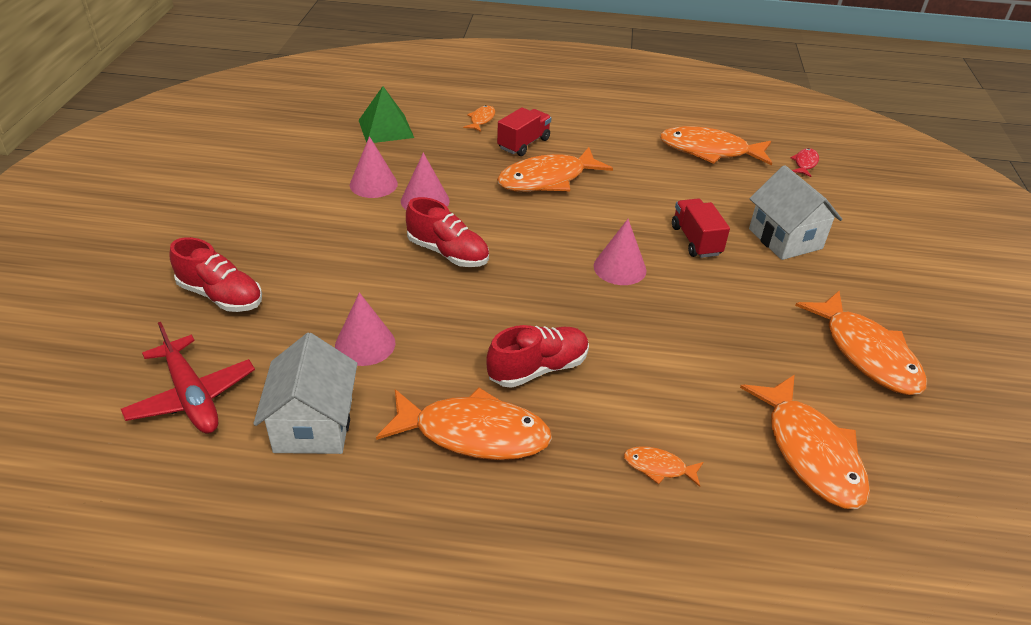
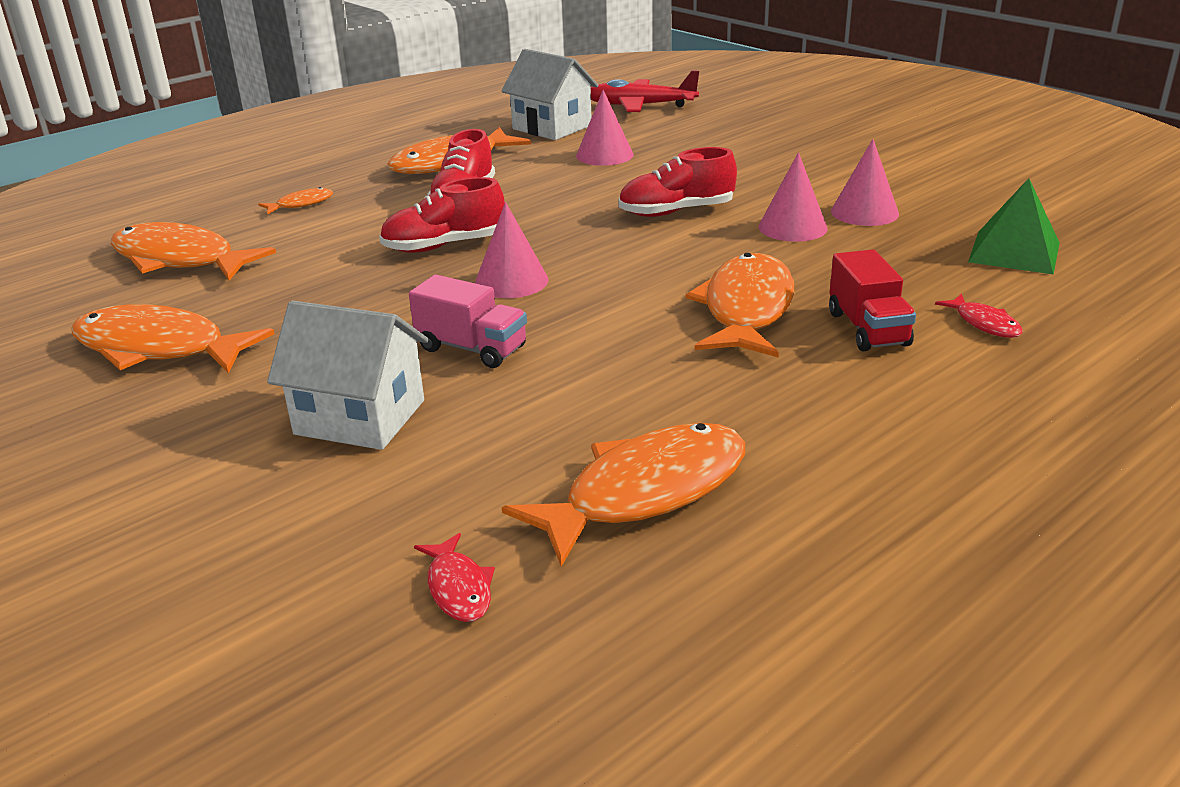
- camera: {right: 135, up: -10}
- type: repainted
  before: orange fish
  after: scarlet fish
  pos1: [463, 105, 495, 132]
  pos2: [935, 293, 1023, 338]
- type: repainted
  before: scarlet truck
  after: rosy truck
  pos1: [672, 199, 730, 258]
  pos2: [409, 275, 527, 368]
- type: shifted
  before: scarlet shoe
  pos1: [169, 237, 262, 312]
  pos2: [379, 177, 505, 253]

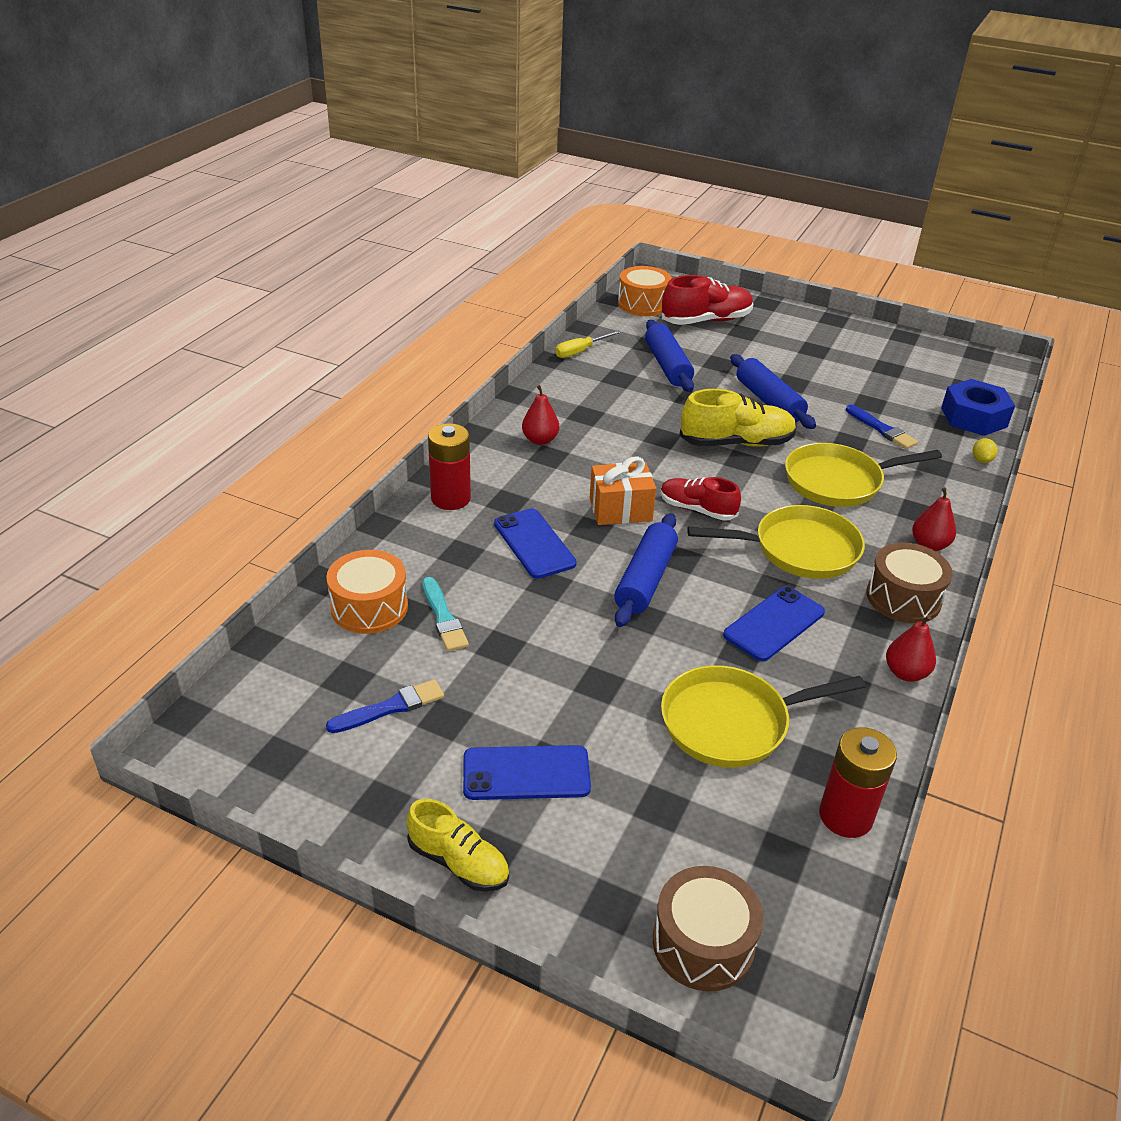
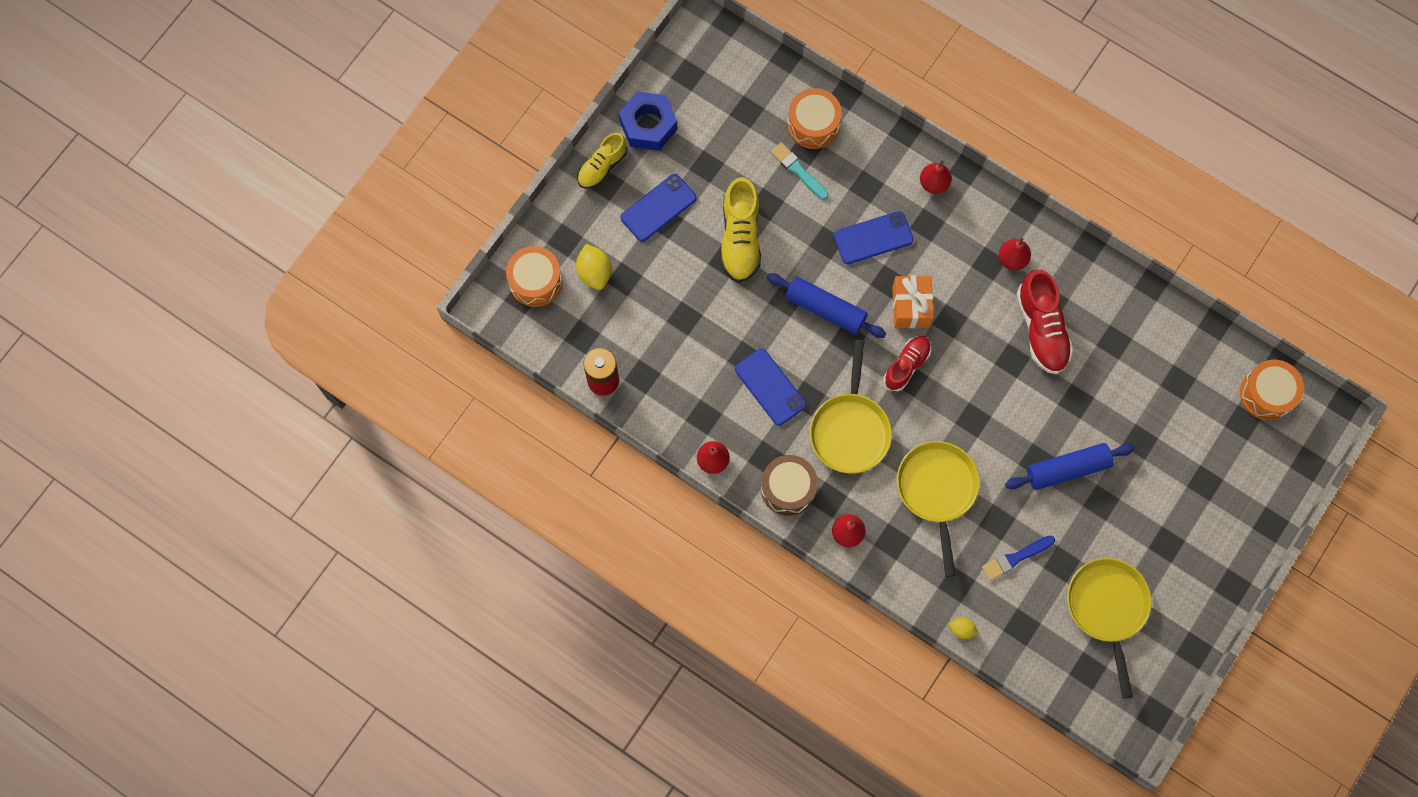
- camera: {right: 100, up: 35}
- type: shifted
  before: scarlet shoe
  pos1: [662, 275, 753, 325]
  pos2: [1017, 270, 1073, 374]
- type: gone
  before: royal blue rolling pin
  pos1: [645, 320, 694, 392]
- type: gone
  before: golden hand screwdriver
  pos1: [555, 330, 621, 358]
- type: shifted
  before: royal blue hexagon nut
  pos1: [941, 379, 1015, 436]
  pos2: [619, 91, 678, 151]
- type: shifted
  before: golden shoe
  pos1: [679, 389, 797, 447]
  pos2: [720, 177, 761, 283]
- type: swapped
  before: scarlet battery
  after: scarlet toy pear
  pos1: [428, 423, 471, 510]
  pos2: [920, 160, 952, 194]
- type: rotated
  before: turquoise paintbrush
  pos1: [422, 577, 469, 651]
  pos2: [771, 142, 829, 200]
  turn: 60
- type: shifted
  before: golden frying pan
  pos1: [661, 665, 866, 768]
  pos2: [1067, 558, 1151, 699]
- type: gone
  before: royal blue paintbrush
  pos1: [326, 679, 444, 733]
- type: rotated
  before: royal blue mobile phone
  pos1: [463, 745, 591, 800]
  pos2: [620, 174, 696, 242]
  turn: 45
- type: repainted
  before: dark brown toy drum
  after: orange toy drum
  pos1: [653, 866, 763, 992]
  pos2: [506, 246, 562, 307]
- type: new
  after: golden citrus fruit
  pos2: [576, 244, 611, 290]

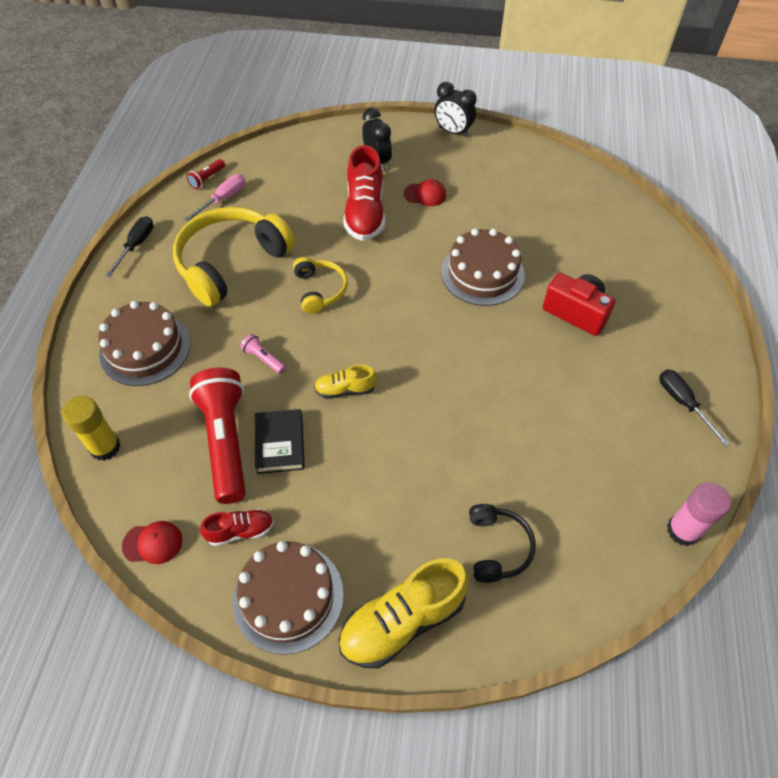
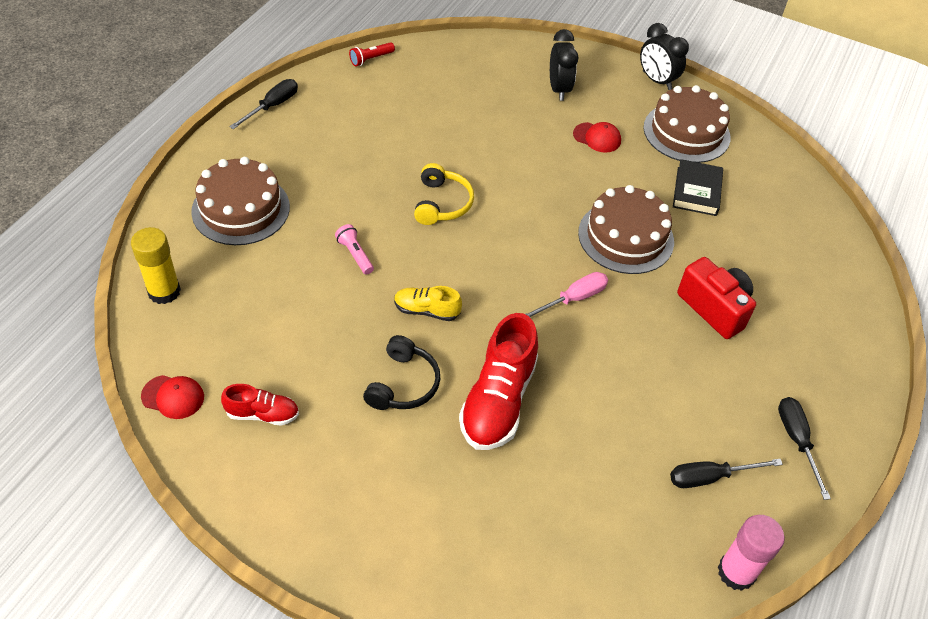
- camera: {right: 15, up: -5}
- type: shifted
  before: scarlet shoe
  pos1: [343, 145, 385, 241]
  pos2: [459, 313, 538, 450]
- type: shifted
  before: rosy hand screwdriver
  pos1: [184, 174, 245, 222]
  pos2: [525, 272, 608, 317]
- type: gone
  before: golden over-ear headphones
  pos1: [173, 207, 295, 307]
- type: gone
  before: scarlet flashlight
  pos1: [189, 368, 246, 504]
- type: shifted
  before: jet-black hardback
  pos1: [255, 409, 305, 474]
  pos2: [673, 159, 723, 216]
- type: shifted
  before: jet-black over-ear headphones
  pos1: [469, 504, 536, 583]
  pos2: [363, 335, 440, 410]
- type: shifted
  before: dark brown layer cake
  pos1: [233, 541, 344, 655]
  pos2: [644, 85, 731, 163]
- type: gone
  before: golden shoe
  pos1: [339, 558, 469, 668]
- type: new
  after: jet-black hand screwdriver
  pos2: [670, 459, 783, 488]

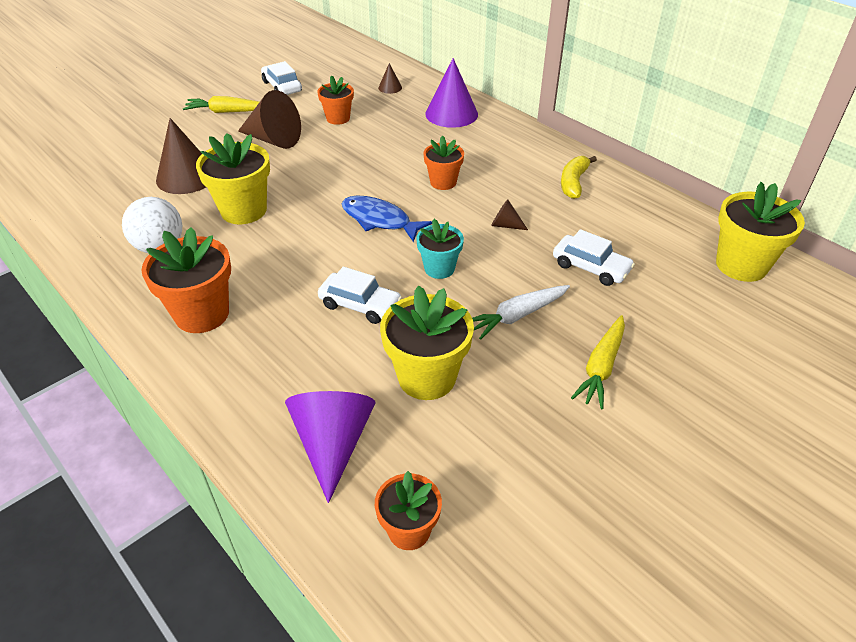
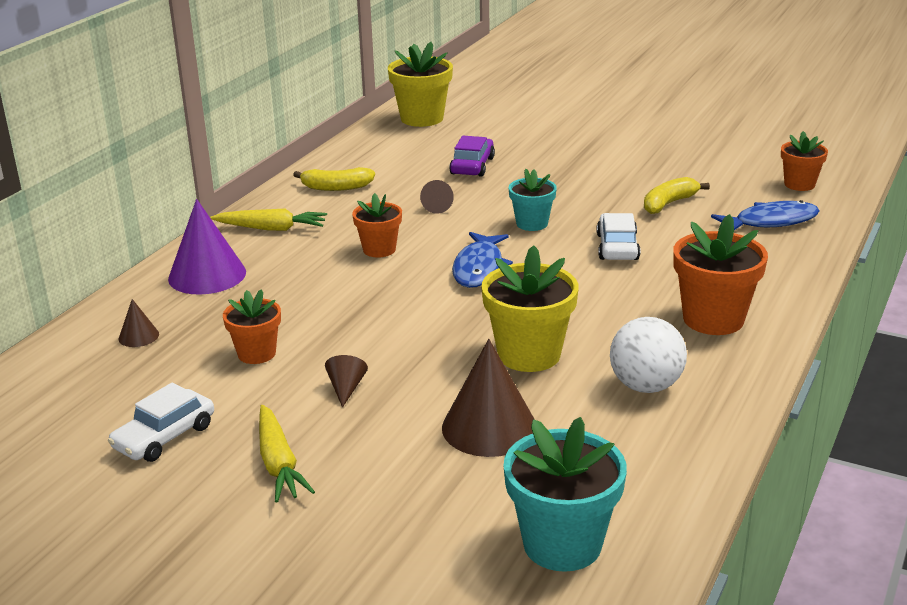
- camera: {right: -110, up: -15}
- type: scaled
  before: dark brown cone
  pos1: [238, 90, 301, 149]
  pos2: [325, 355, 368, 407]
  scale: 0.47
- type: repainted
  before: white car
  after: purple car
  pos1: [553, 229, 635, 286]
  pos2: [449, 136, 495, 177]
- type: swapped
  before: golden plant pot
  after: golden banana
  pos1: [380, 285, 474, 400]
  pos2: [644, 177, 710, 214]
- type: gone
  before: white root vegetable
  pos1: [472, 285, 570, 340]
- type: shifted
  before: golden root vegetable
  pos1: [571, 315, 625, 409]
  pos2: [210, 209, 327, 231]
- type: swapped
  before: purple cone
  after: royal blue fish
  pos1: [285, 391, 375, 503]
  pos2: [711, 200, 819, 230]
- type: new
  after: turquoise plant pot
  pos2: [503, 417, 627, 572]

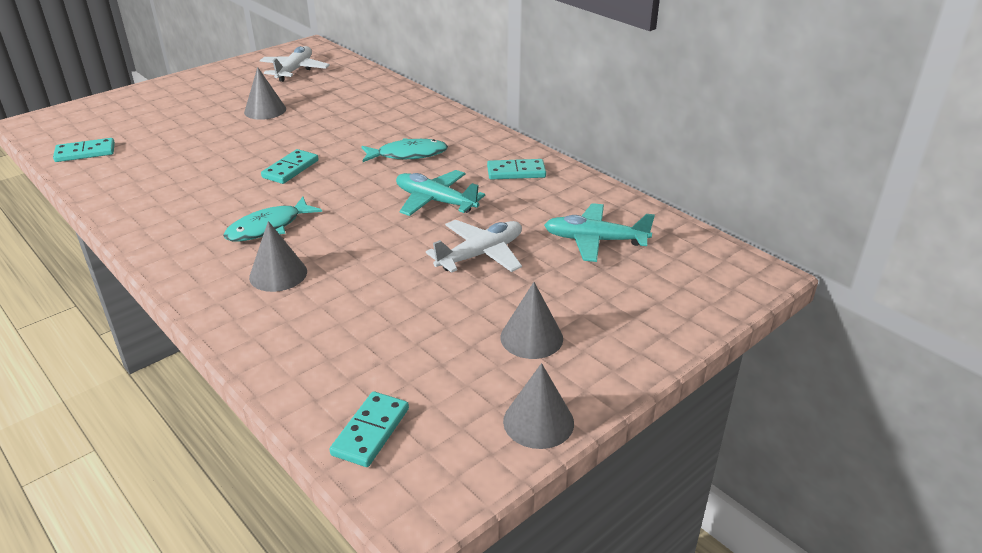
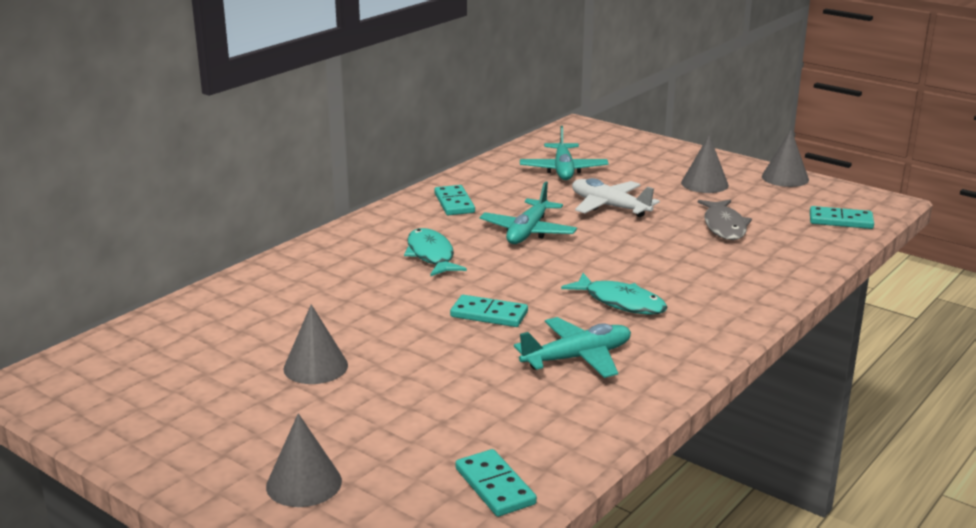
- camera: {right: -100, up: -10}
- type: gone
  before: white toy plane
  pos1: [260, 46, 330, 82]
- type: shifted
  before: grey cone
  pos1: [249, 221, 307, 292]
  pos2: [266, 413, 342, 507]
- type: new
  after: grey fish
  pos2: [698, 200, 752, 240]
- type: new
  after: turquoise toy plane
  pos2: [514, 317, 631, 378]

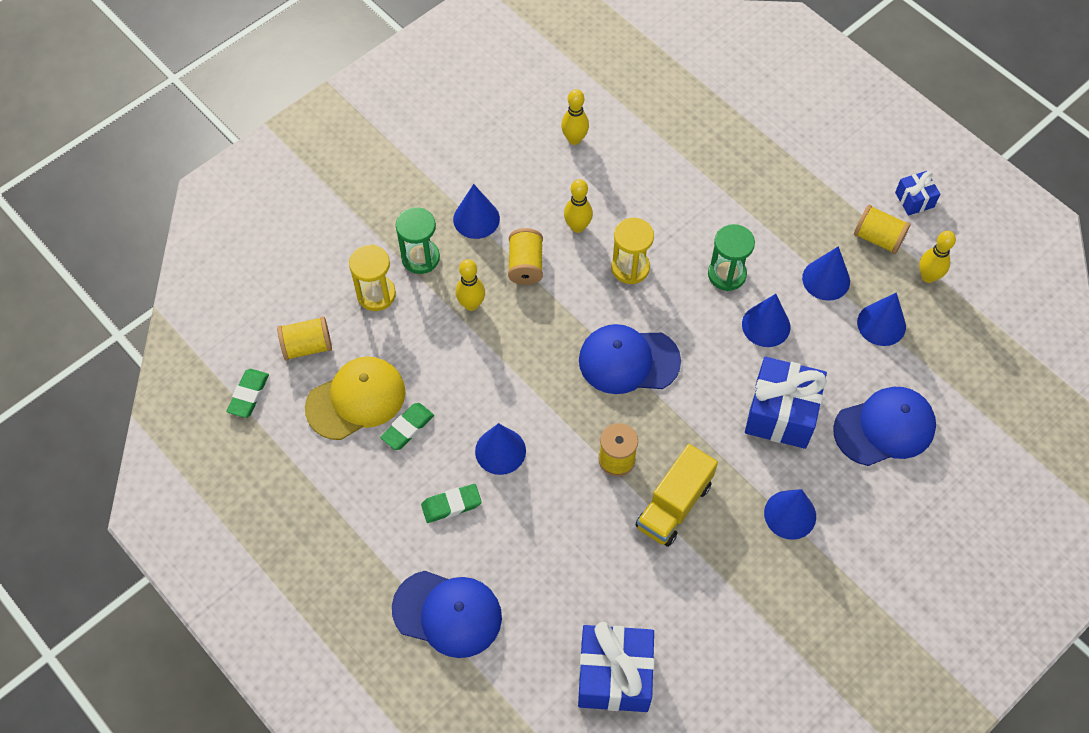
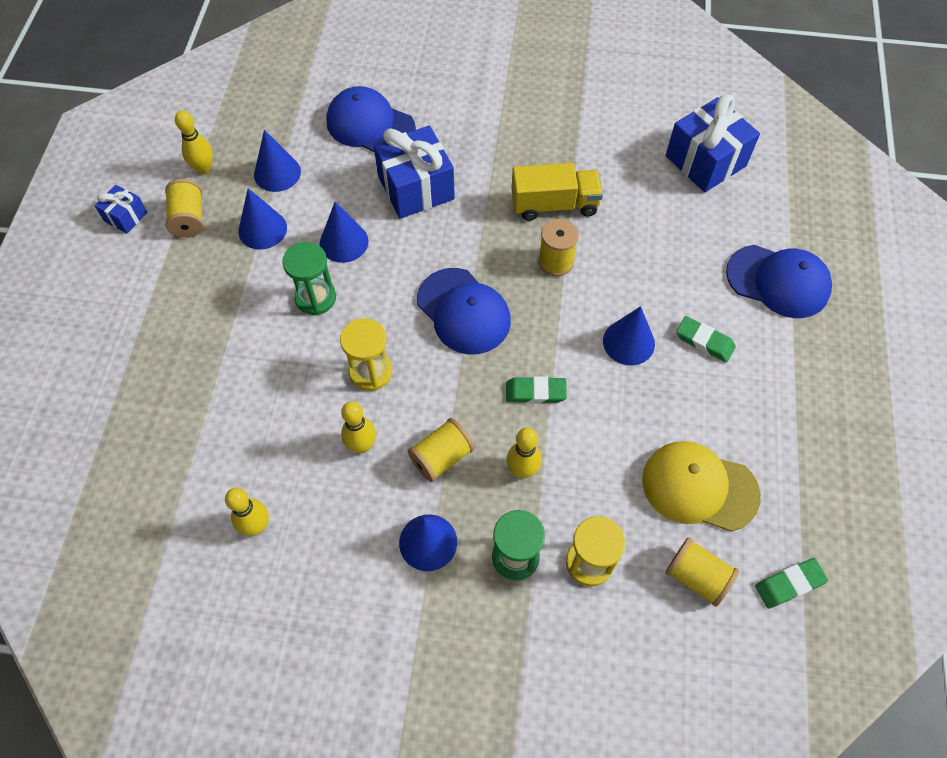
- camera: {right: -130, up: 0}
- type: shifted
  before: green gum eraser
  pos1: [380, 403, 434, 450]
  pos2: [506, 376, 567, 404]
- type: gone
  before: royal blue cone
  pos1: [764, 489, 816, 540]
- type: rotated
  before: royal blue cap
  pos1: [392, 571, 502, 658]
  pos2: [726, 245, 832, 318]
  turn: 135

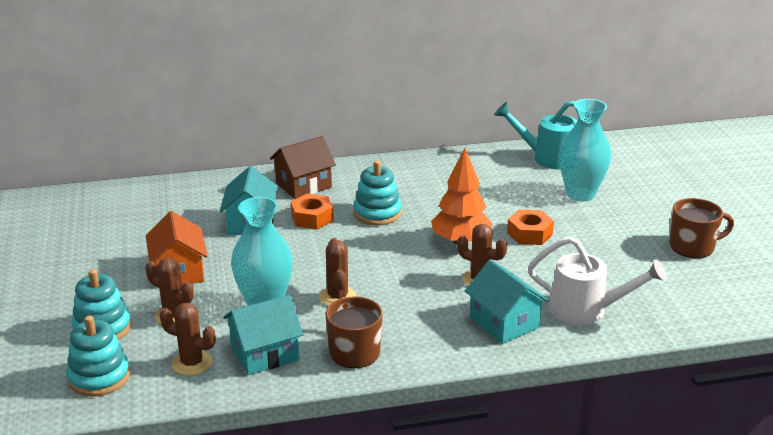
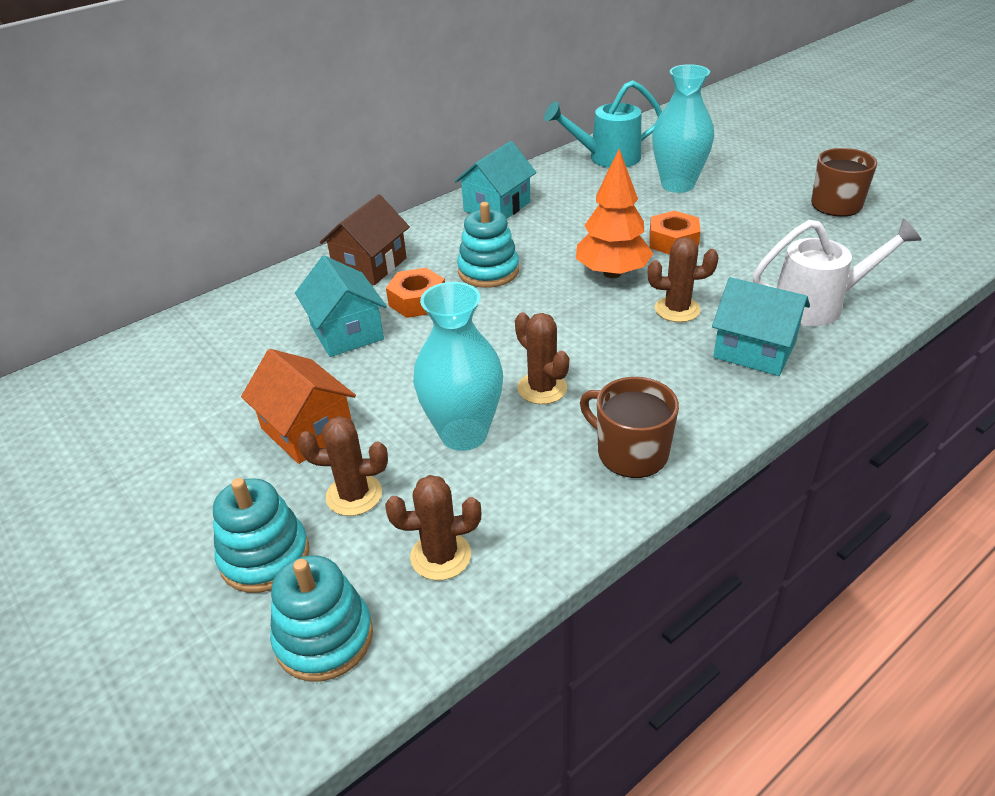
- camera: {right: -25, up: 10}
- type: shifted
  before: turquoise cottage
  pos1: [223, 295, 304, 375]
  pos2: [455, 141, 536, 219]

